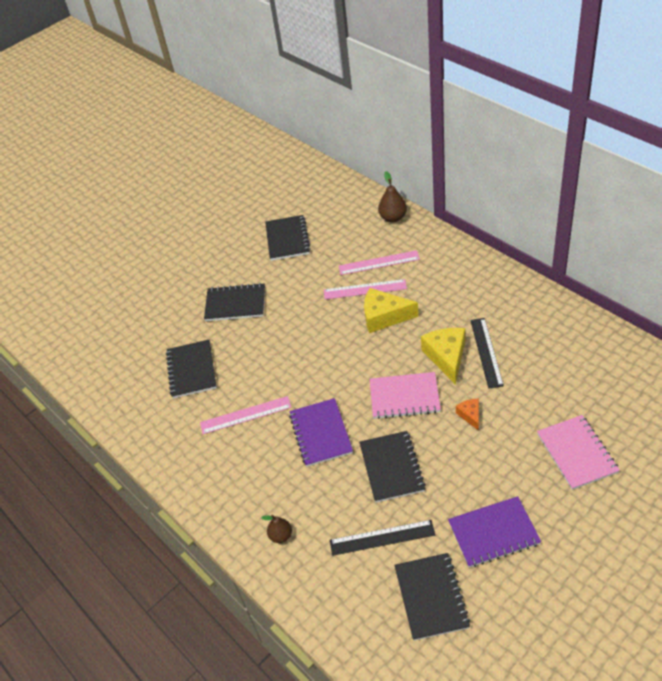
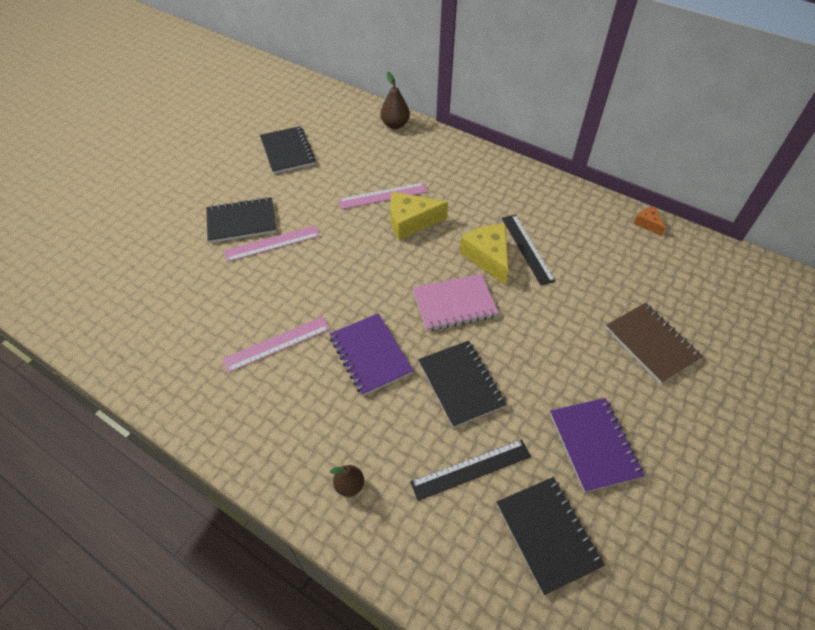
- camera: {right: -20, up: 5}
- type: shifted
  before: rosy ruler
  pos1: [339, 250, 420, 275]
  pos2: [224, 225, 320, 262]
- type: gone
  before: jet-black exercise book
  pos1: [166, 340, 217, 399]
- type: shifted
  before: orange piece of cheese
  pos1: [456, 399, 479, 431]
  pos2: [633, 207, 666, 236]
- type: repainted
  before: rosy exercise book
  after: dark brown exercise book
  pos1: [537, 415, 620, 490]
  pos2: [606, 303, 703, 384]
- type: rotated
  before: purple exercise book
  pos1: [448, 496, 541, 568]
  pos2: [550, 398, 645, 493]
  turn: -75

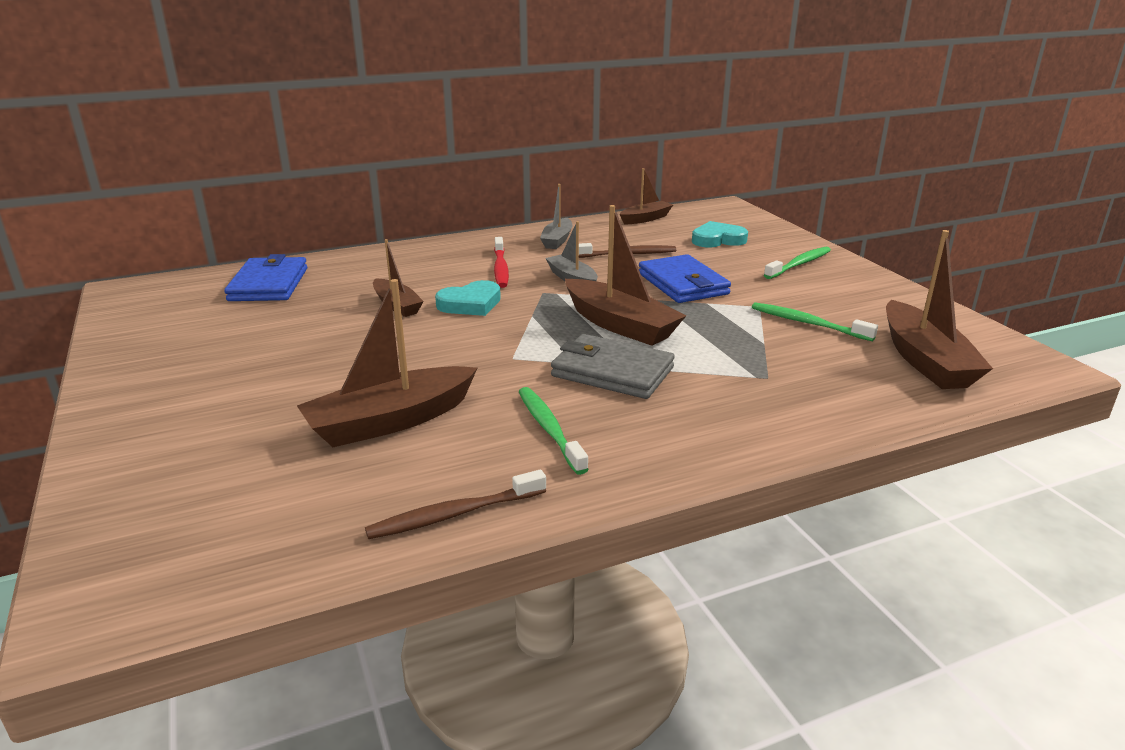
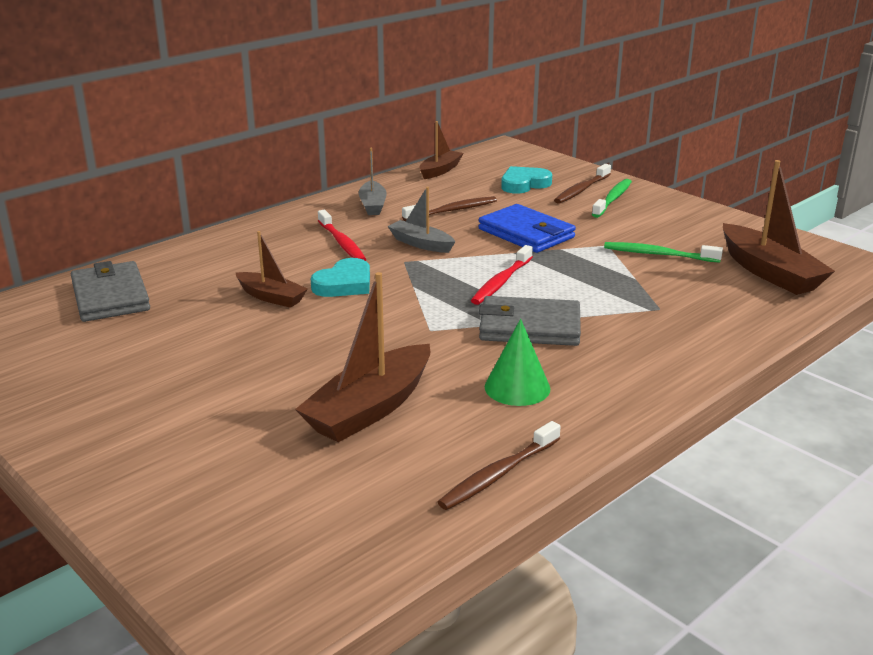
- camera: {right: -20, up: 0}
- type: swapped
  before: dark brown boat
  after: scarlet dental brush
  pos1: [565, 205, 686, 346]
  pos2: [471, 245, 533, 305]
- type: repainted
  before: royal blue card wallet
  after: grey card wallet
  pos1: [224, 254, 307, 301]
  pos2: [71, 261, 150, 322]
- type: swapped
  before: green dental brush
  after: green cone
  pos1: [518, 387, 589, 475]
  pos2: [485, 319, 550, 406]
- type: new
  after: dark brown dental brush
  pos2: [554, 164, 611, 204]

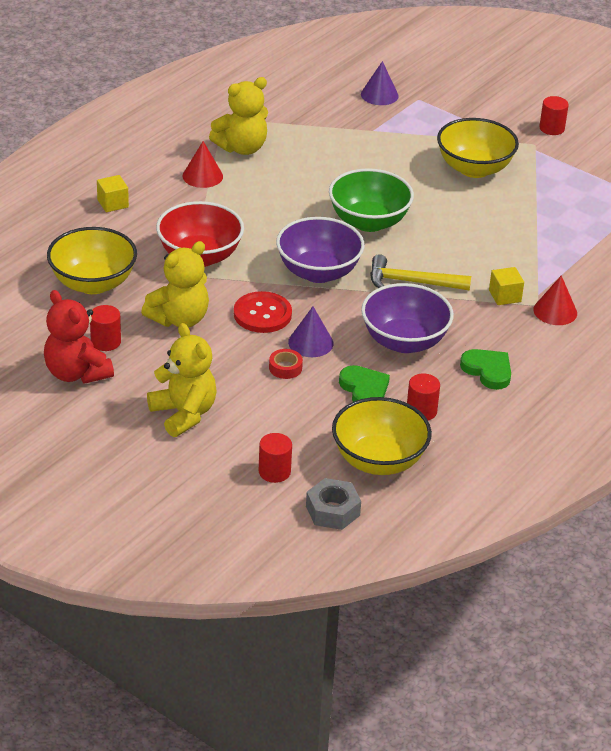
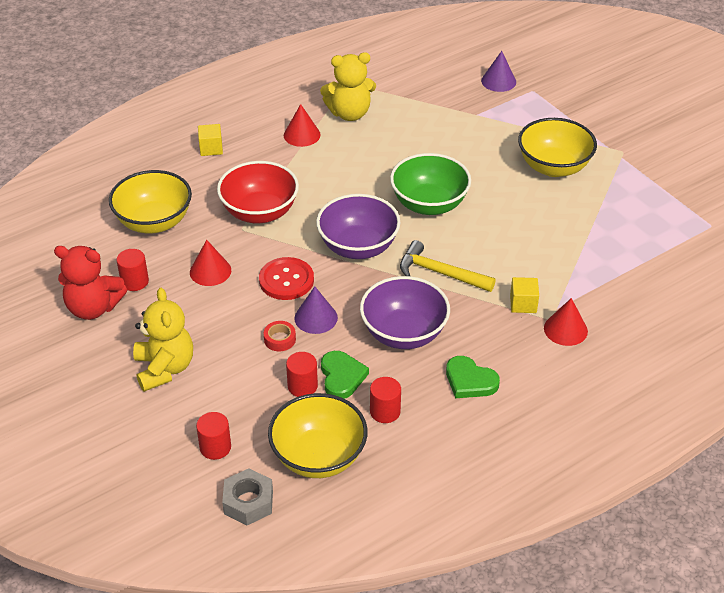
- camera: {right: 20, up: 5}
- type: shifted
  before: scarlet solid cylinder
  pos1: [539, 96, 569, 135]
  pos2: [286, 352, 318, 397]
- type: swapped
  before: golden teddy bear
  after: scarlet cone
  pos1: [141, 241, 209, 327]
  pos2: [190, 240, 231, 286]
- type: rotated
  before: scarlet teddy bear
  pos1: [44, 290, 114, 384]
  pos2: [54, 246, 127, 320]
  turn: -60
- type: rotated
  before: green heart
  pos1: [460, 349, 511, 390]
  pos2: [446, 356, 500, 398]
  turn: 150

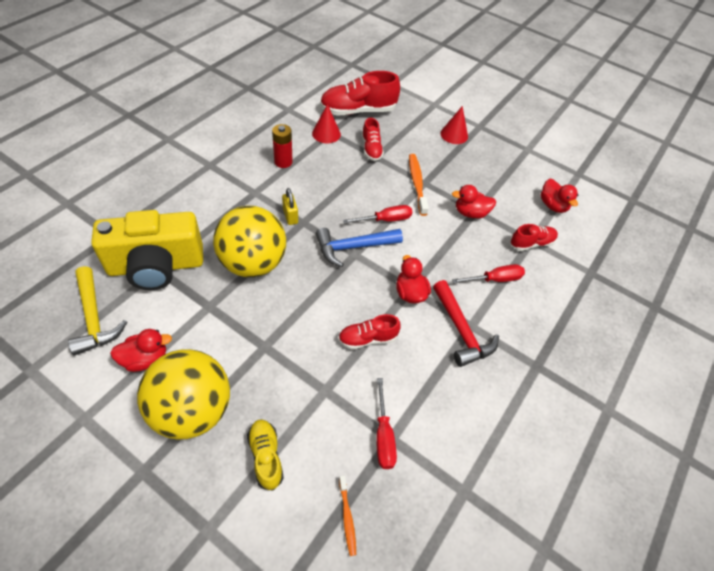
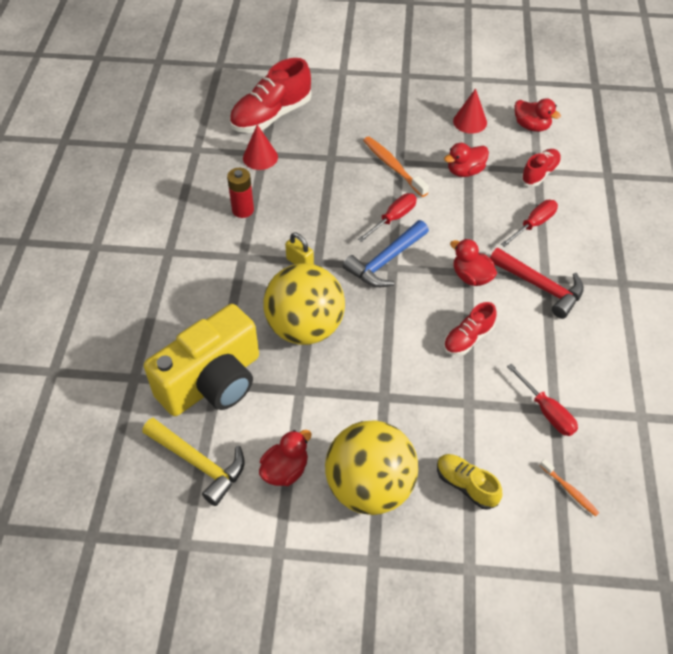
- camera: {right: -25, up: 0}
- type: shifted
  before: scarlet cone
  pos1: [440, 106, 468, 144]
  pos2: [453, 88, 487, 134]
- type: gone
  before: scarlet shoe
  pos1: [362, 118, 384, 161]

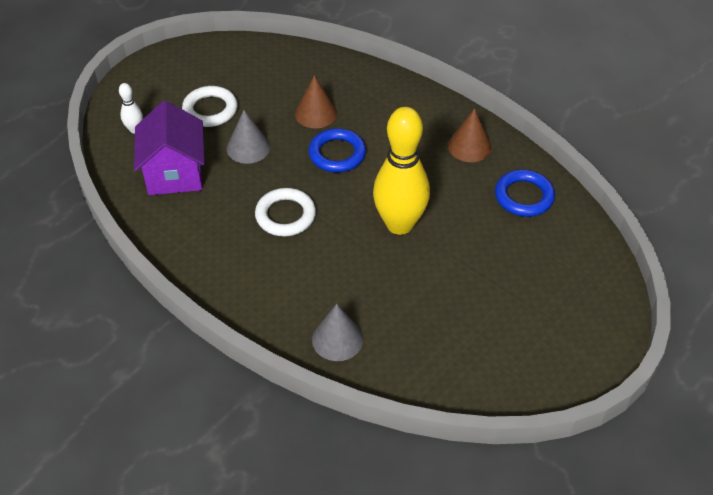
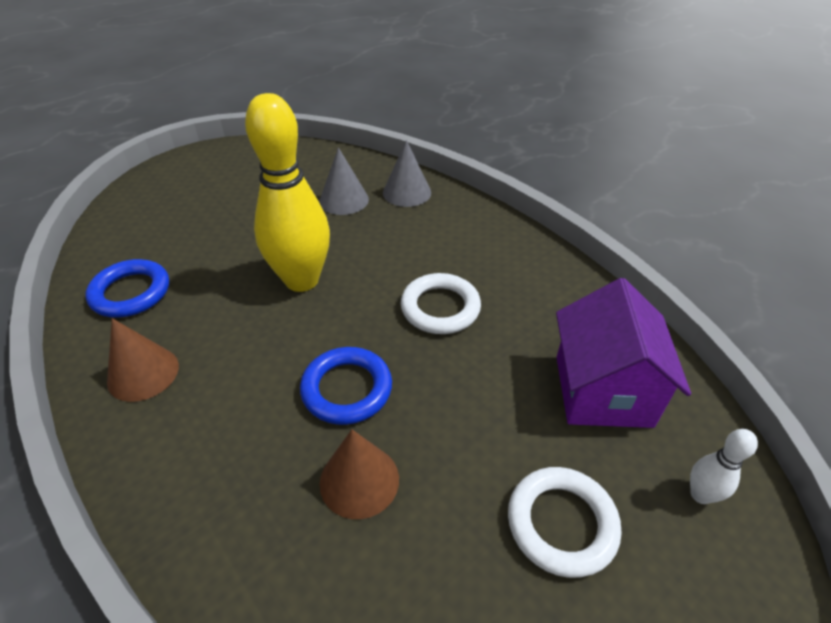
- camera: {right: -170, up: -5}
- type: shifted
  before: grey cone
  pos1: [227, 110, 270, 164]
  pos2: [319, 147, 369, 215]

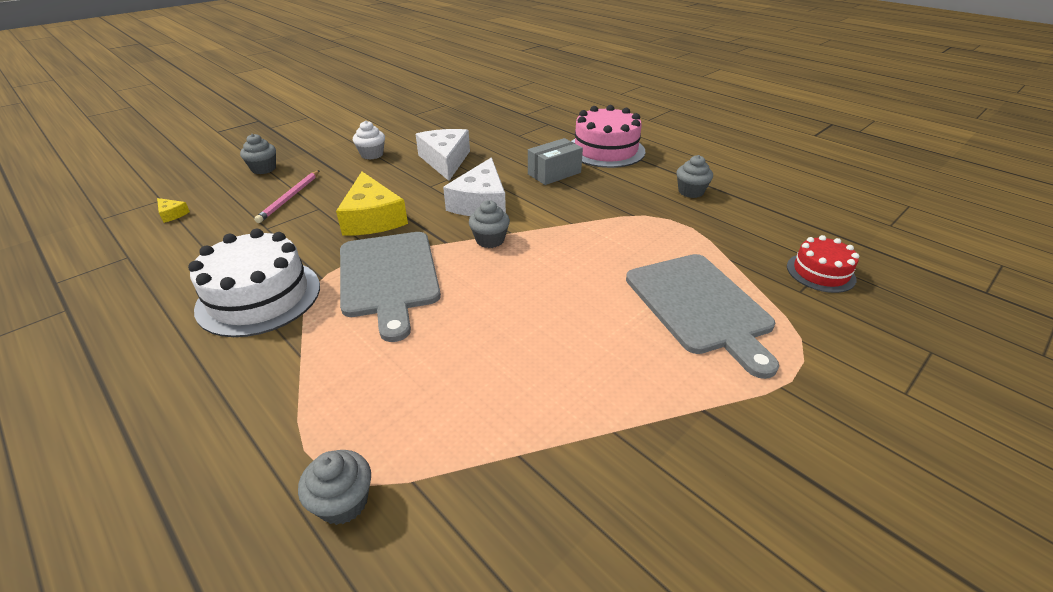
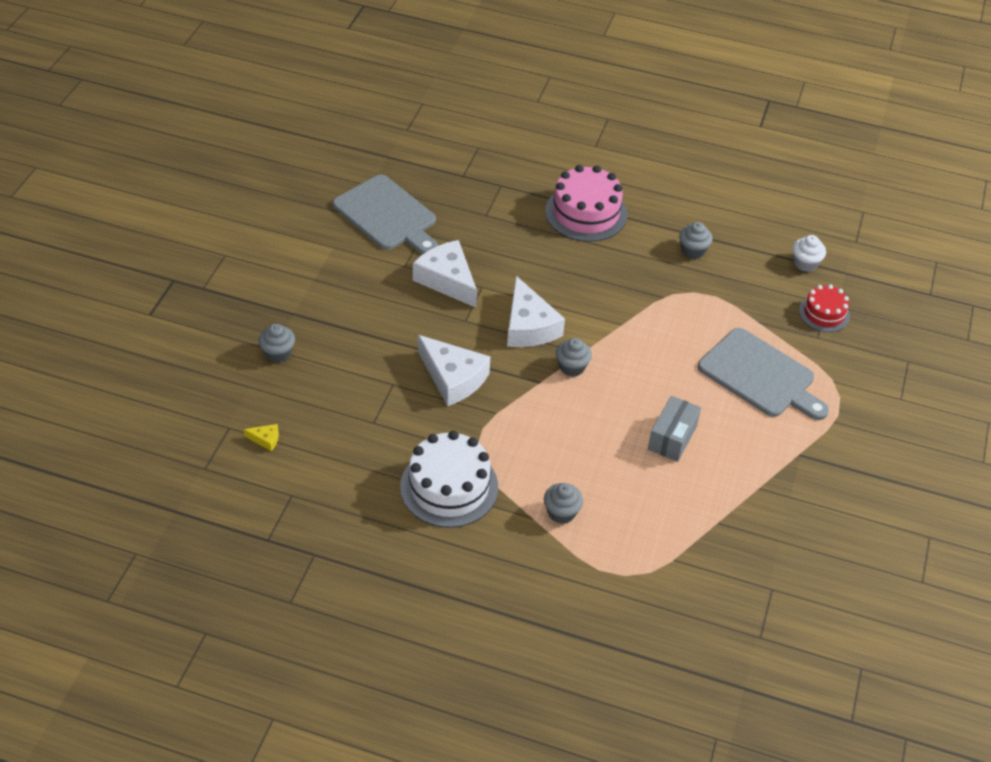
- camera: {right: -30, up: 10}
- type: shifted
  before: white cupcake
  pos1: [353, 121, 385, 160]
  pos2: [792, 235, 826, 272]
- type: shifted
  before: grey parcel
  pos1: [528, 138, 583, 185]
  pos2: [648, 396, 701, 462]
- type: gone
  before: rosy wooden pencil
  pos1: [254, 170, 320, 223]
- type: repainted
  before: golden piece of cheese
  after: white piece of cheese
  pos1: [336, 172, 408, 236]
  pos2: [418, 335, 490, 406]
- type: shifted
  before: grey chopping board
  pos1: [340, 232, 441, 342]
  pos2: [333, 175, 438, 255]
- type: shifted
  before: grey cupcake
  pos1: [298, 450, 371, 525]
  pos2: [544, 483, 583, 524]

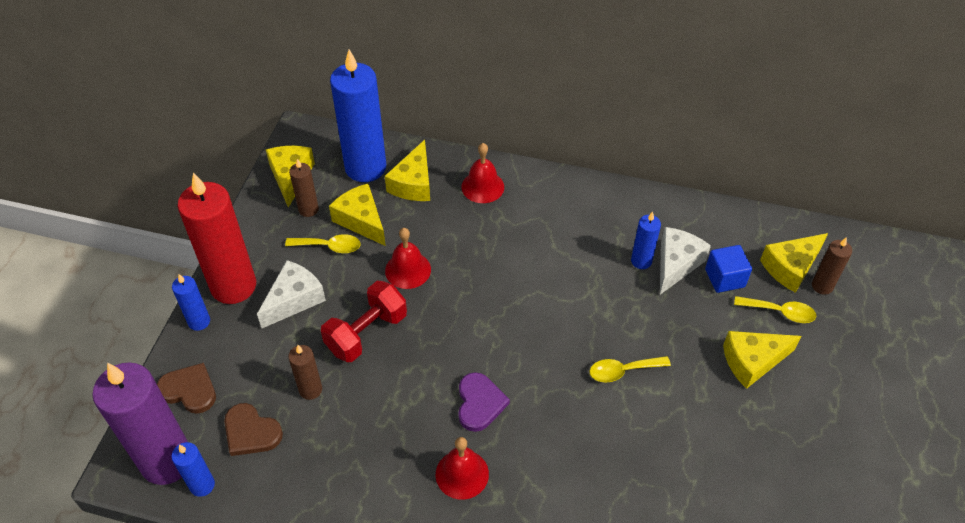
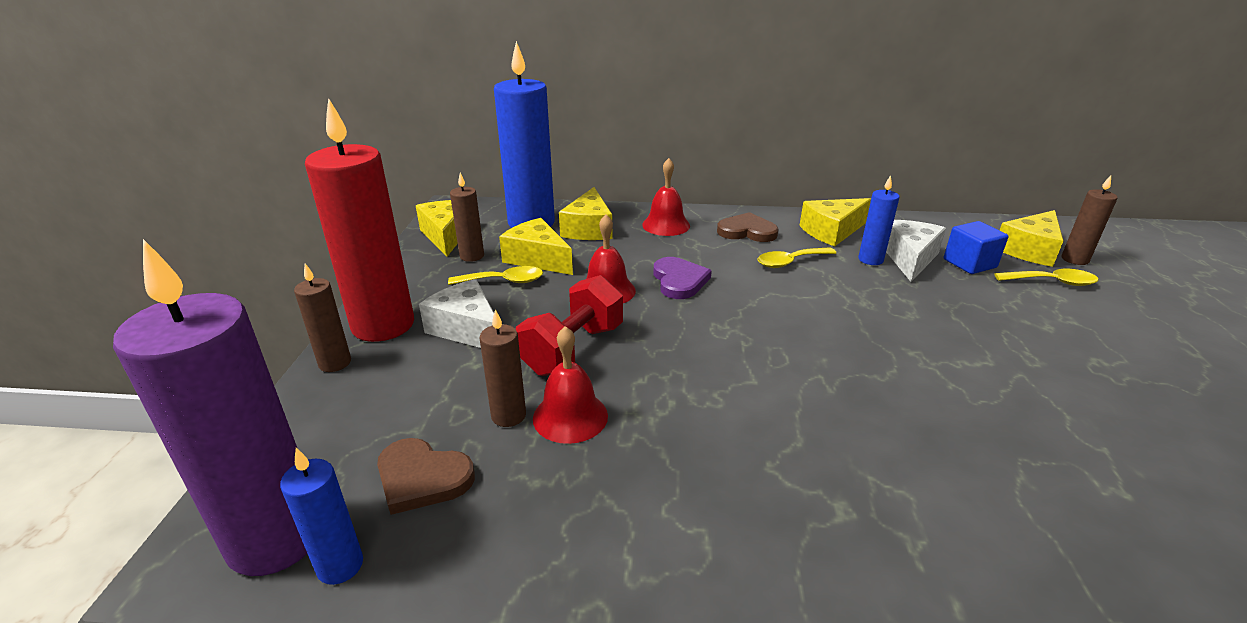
- camera: {right: -10, up: -20}
- type: rotated
  before: white piece of cheese
  pos1: [257, 260, 326, 328]
  pos2: [419, 279, 494, 348]
  turn: -75
- type: repainted
  before: royal blue pillar candle
  after: dark brown pillar candle
  pos1: [172, 274, 210, 331]
  pos2: [294, 263, 351, 372]
- type: shifted
  before: golden piece of cheese
  pos1: [723, 331, 801, 389]
  pos2: [799, 198, 871, 246]
- type: shifted
  before: golden spoon
  pos1: [589, 356, 671, 382]
  pos2: [758, 247, 836, 268]
- type: shifted
  before: dark brown heart
  pos1: [157, 363, 216, 414]
  pos2: [717, 212, 779, 242]
- type: shifted
  before: purple heart
  pos1: [458, 372, 510, 432]
  pos2: [653, 257, 712, 299]
- type: shifted
  before: scarlet school bell
  pos1: [436, 437, 489, 500]
  pos2: [533, 326, 608, 444]

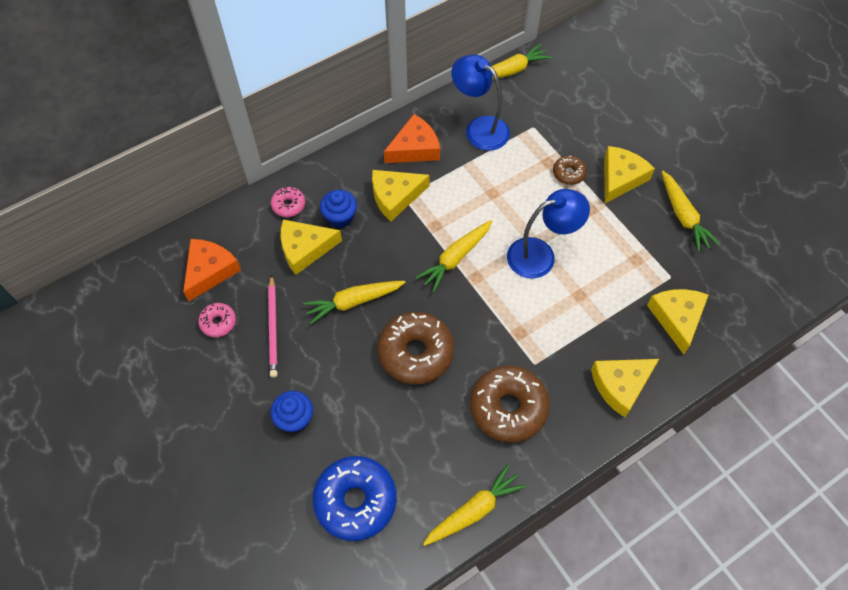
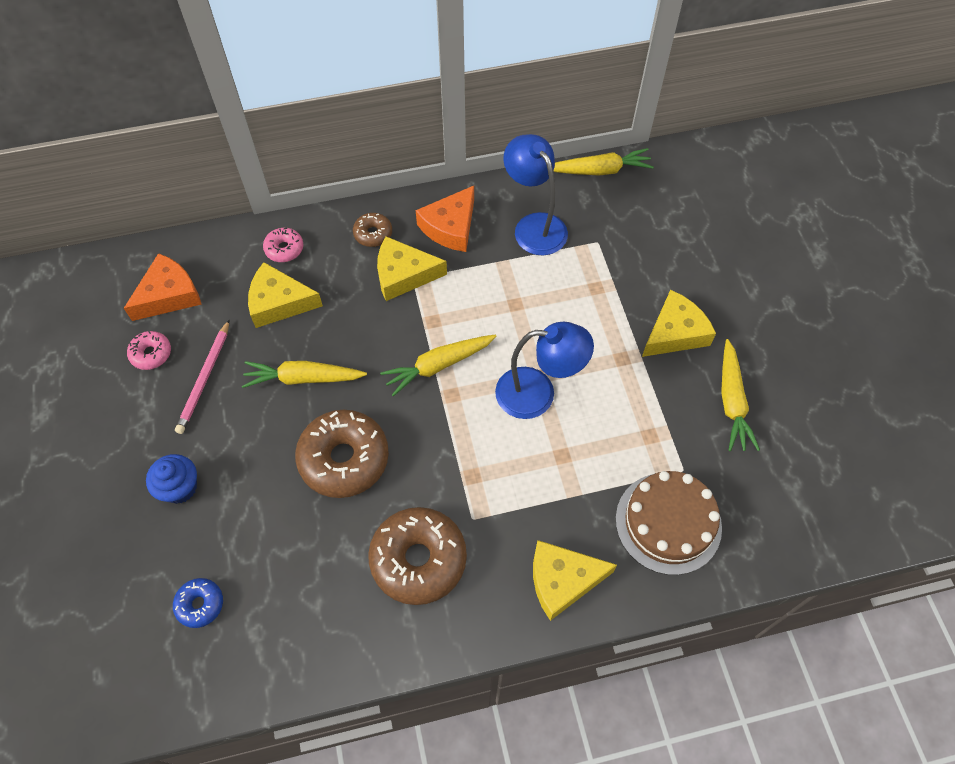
- camera: {right: 20, up: 0}
- type: rotated
  before: orange piece of cheese
  pos1: [384, 114, 440, 163]
  pos2: [416, 186, 474, 252]
  turn: 135
- type: shifted
  before: dark brown doughnut
  pos1: [553, 155, 587, 185]
  pos2: [353, 213, 392, 247]
- type: gone
  before: royal blue cupcake
  pos1: [320, 190, 357, 228]
- type: swapped
  before: golden piece of cheese
  after: dark brown layer cake
  pos1: [647, 289, 709, 354]
  pos2: [616, 471, 722, 575]
- type: scaled
  before: royal blue doughnut
  pos1: [313, 456, 397, 541]
  pos2: [173, 578, 223, 628]
  scale: 0.49
- type: gone
  before: golden root vegetable
  pos1: [423, 464, 526, 546]

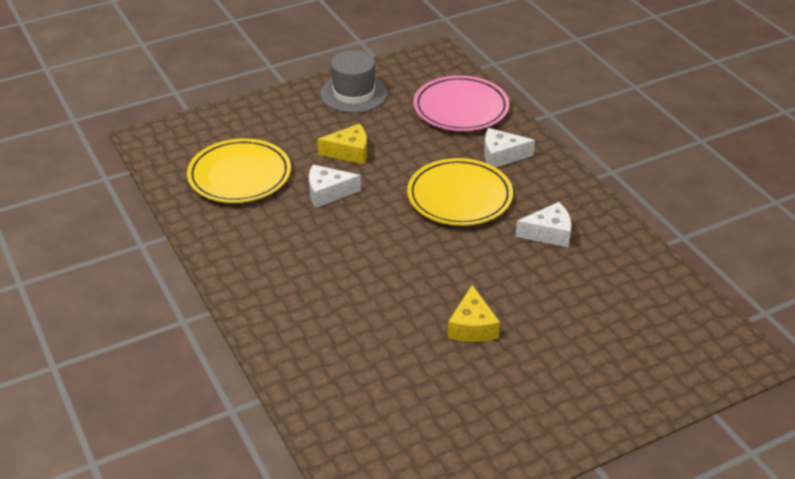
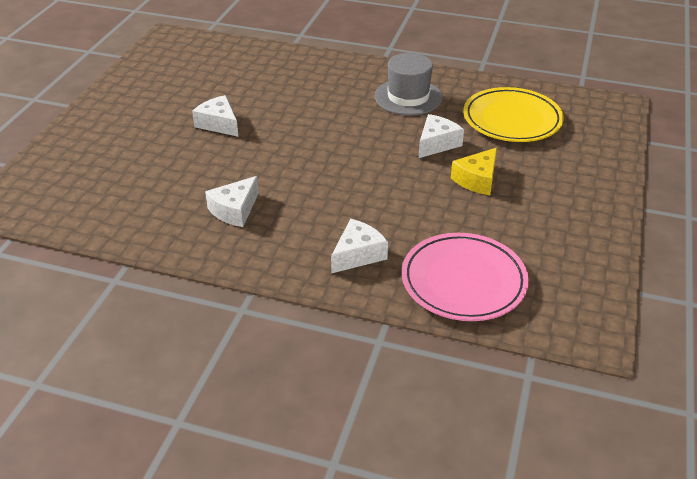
- camera: {right: 135, up: 0}
- type: shifted
  before: grey top hat
  pos1: [320, 50, 388, 113]
  pos2: [375, 53, 443, 115]
- type: gone
  before: golden flat dish
  pos1: [407, 158, 513, 226]
- type: repainted
  before: golden piece of cheese
  after: white piece of cheese
  pos1: [448, 285, 500, 342]
  pos2: [192, 95, 239, 137]

